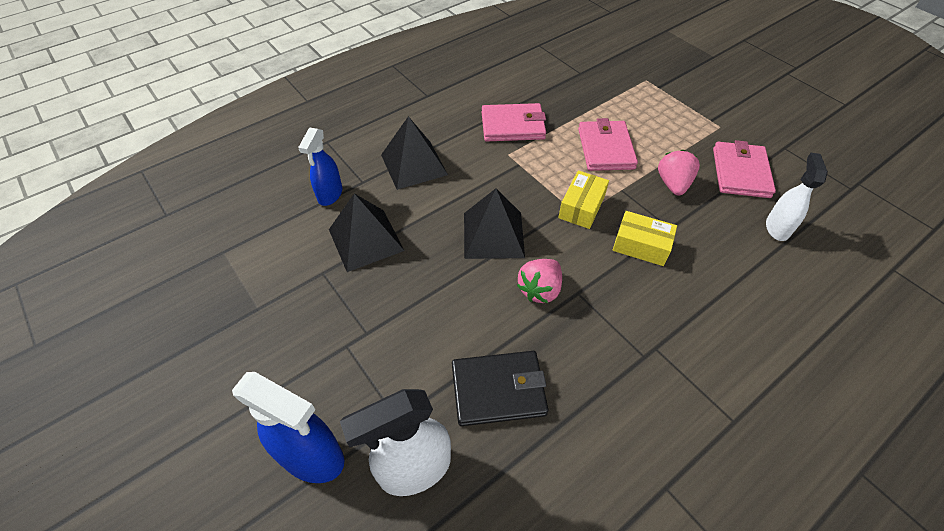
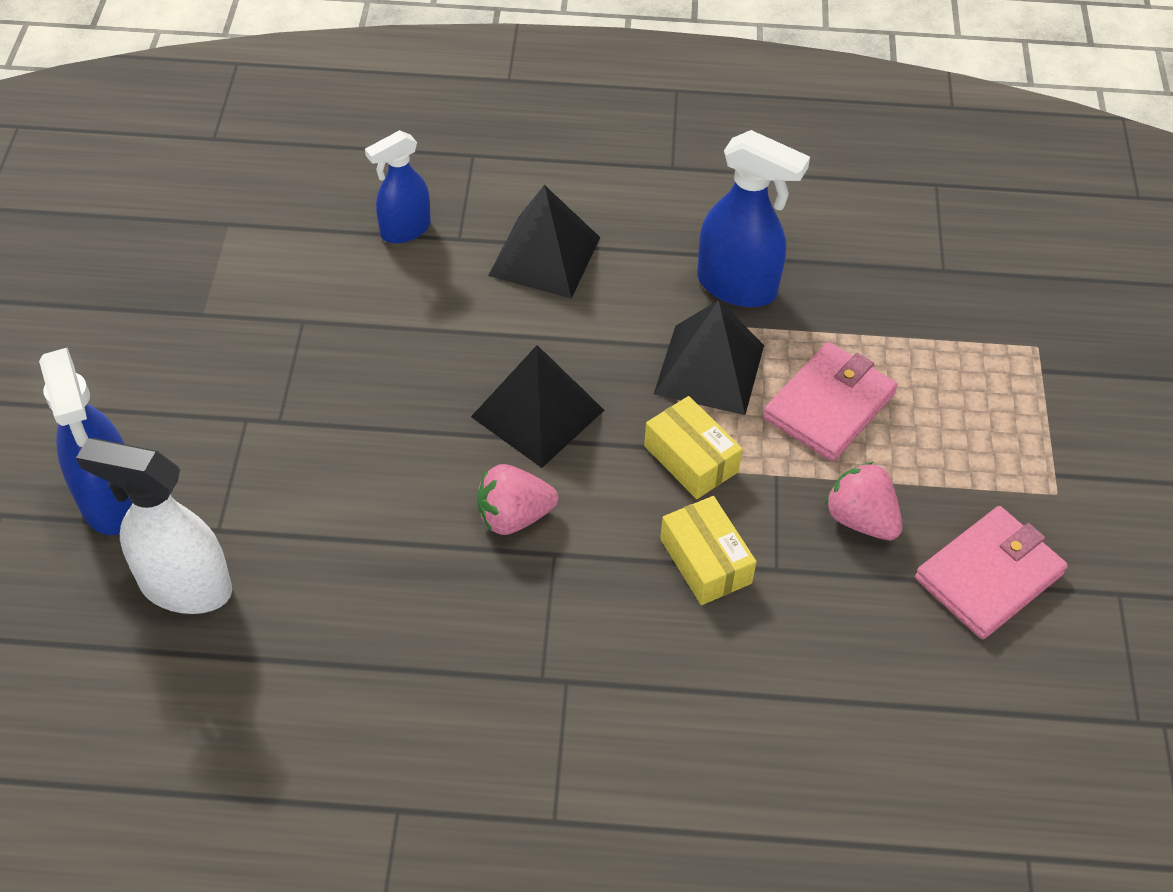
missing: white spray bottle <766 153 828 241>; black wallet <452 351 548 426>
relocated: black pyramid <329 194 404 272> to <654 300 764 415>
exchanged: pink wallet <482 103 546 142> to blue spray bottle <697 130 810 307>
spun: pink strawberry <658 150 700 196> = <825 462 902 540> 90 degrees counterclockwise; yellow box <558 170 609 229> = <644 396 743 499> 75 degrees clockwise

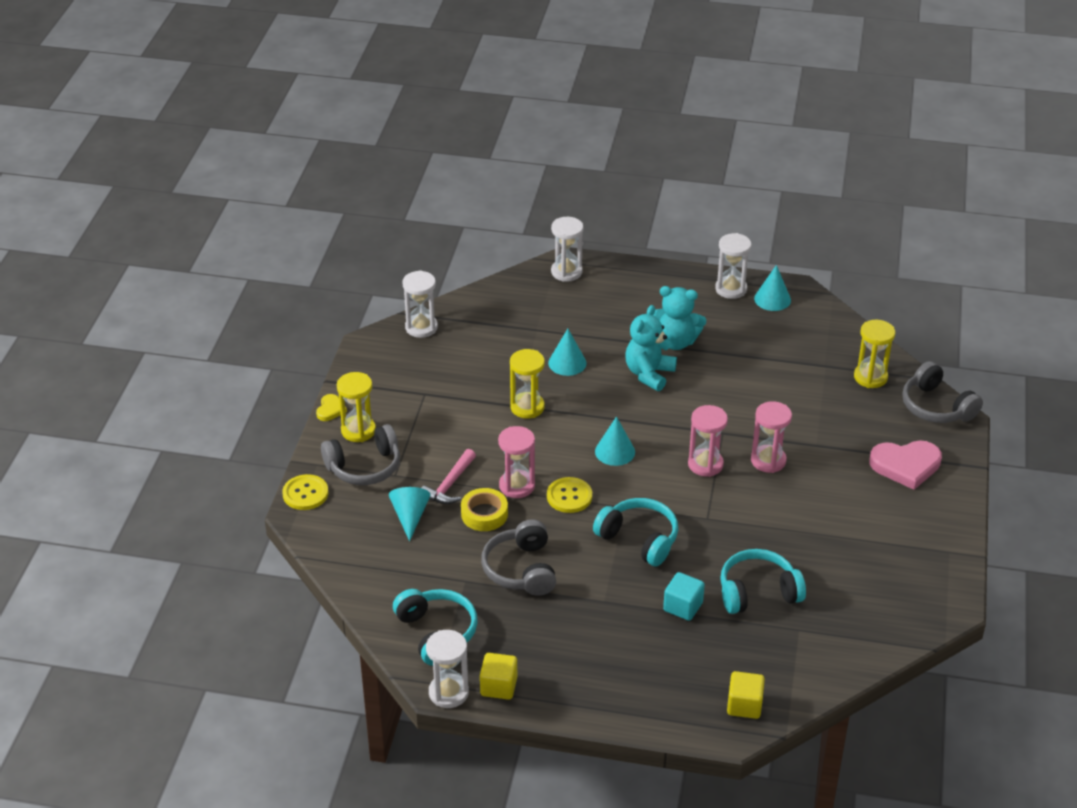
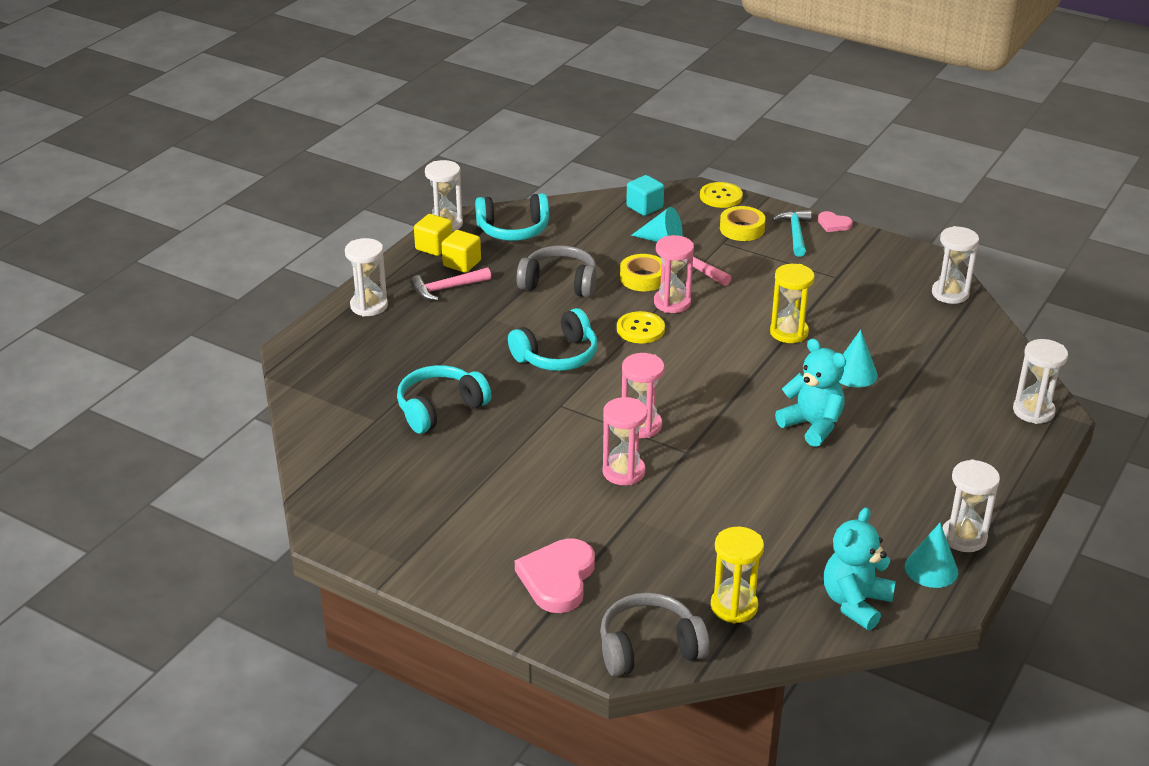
missing: turquoise cone <595 416 635 466>
appeared: white hourglass <345 238 388 316>; pink hammer <410 268 491 301>
relocated: turquoise teddy bear <653 286 706 350> to <824 507 896 630>; turquoise cube <663 572 705 621> to <626 175 664 216>; yellow cube <727 671 765 719> to <442 230 481 273>
exchanged: yellow hourglass <337 372 376 442> to turquoise hammer <772 210 812 257>; grey headphones <321 424 400 485> to yellow tape <720 206 766 241>
colour: yellow heart <316 394 347 421> to pink heart <818 211 853 232>
spun: turquoise headphones <720 549 806 614> = <397 365 492 434> 135 degrees counterclockwise

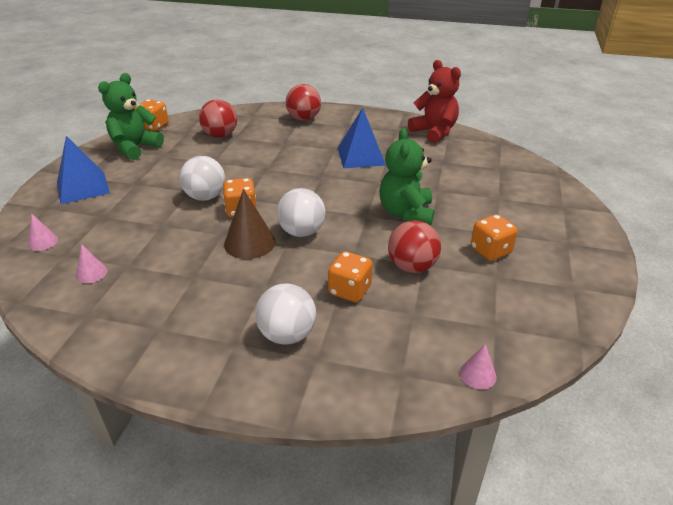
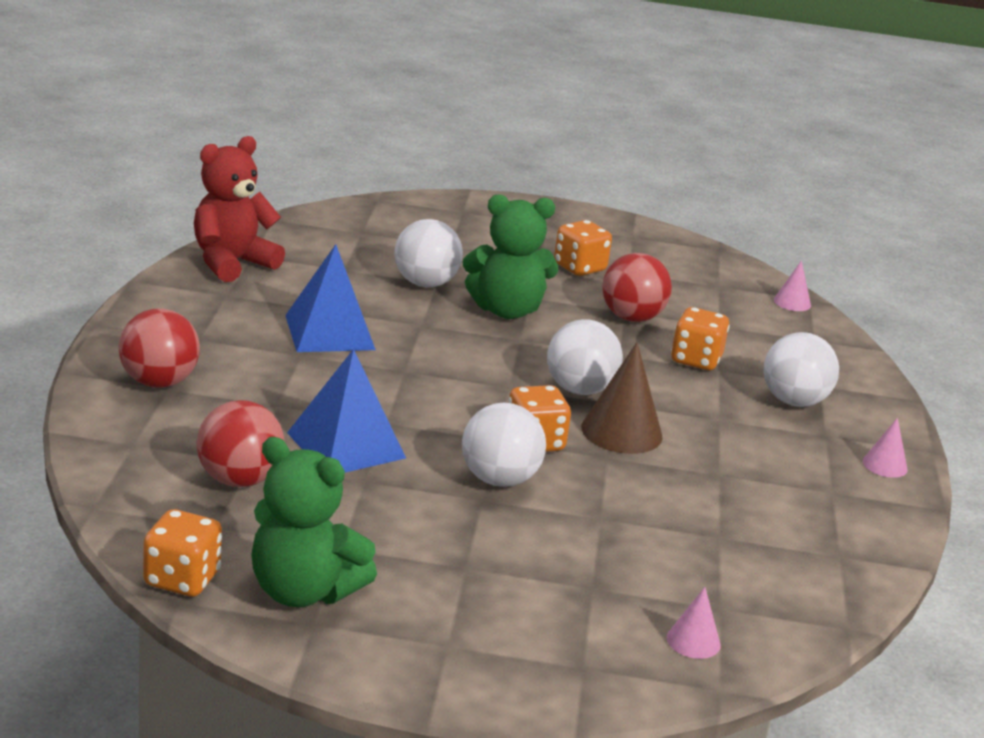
appeared: white ball <394 219 463 287>
relocated: blue pyramid <57 136 110 204> to <287 349 406 473>; pink cone <76 244 107 283> to <863 418 907 478>

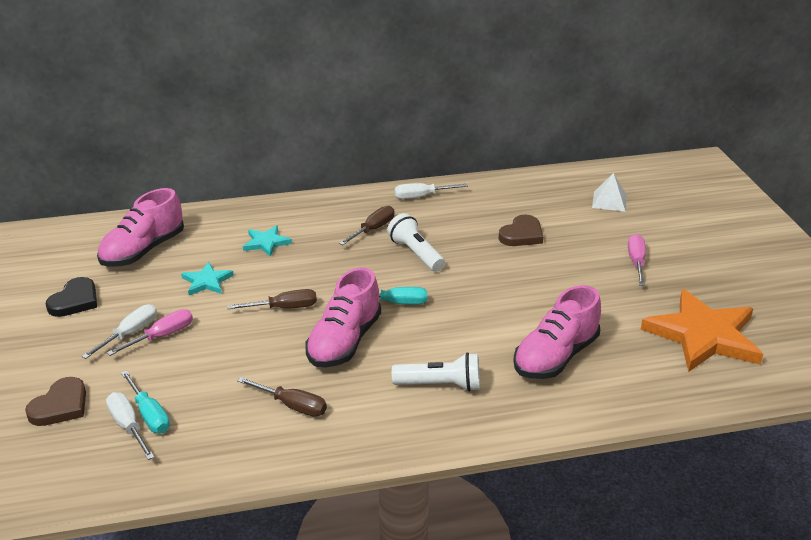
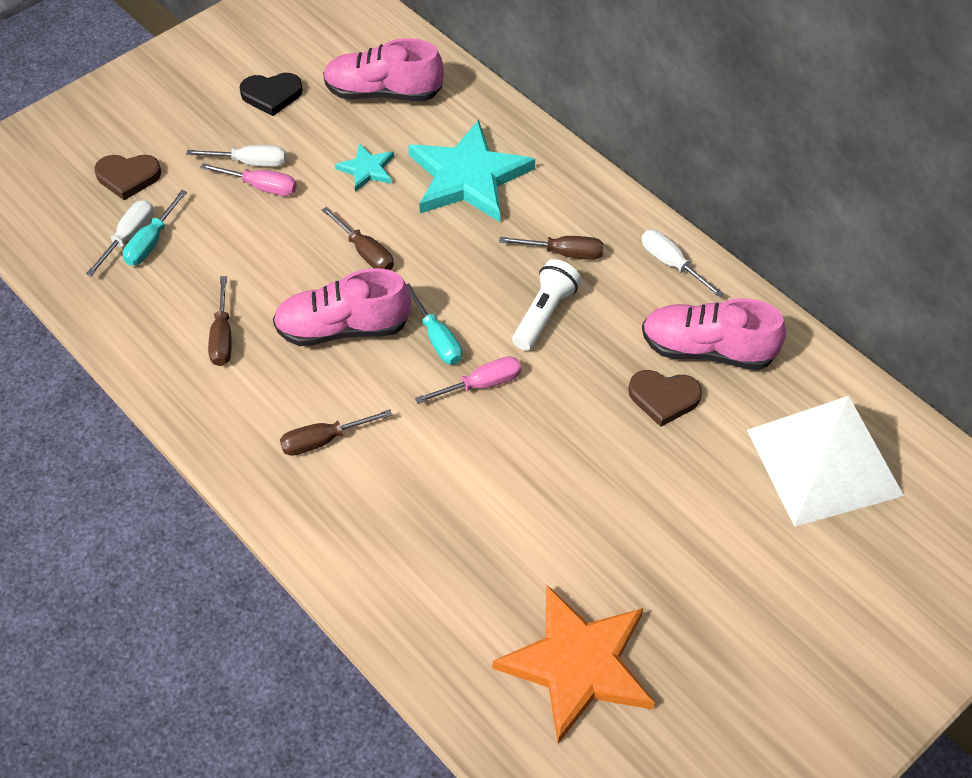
relocated: pink screwdriver <628 234 646 286> to <415 356 522 404>; pink shoe <513 285 601 379> to <642 298 786 370>
exchanged: white flashlight <392 352 480 392> to brown screwdriver <280 409 392 456>
size: white pyramid <592 173 627 212> = <747 396 904 527> x2.33; turquoise star <243 225 292 257> = <408 120 535 222> x2.12

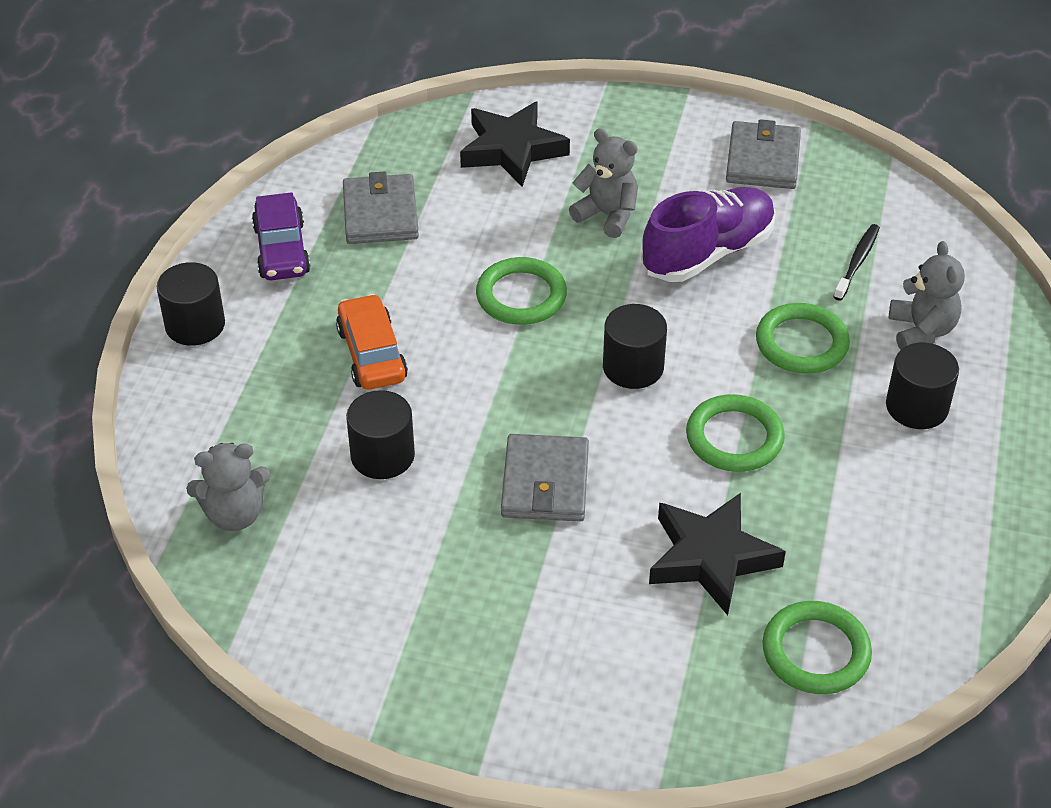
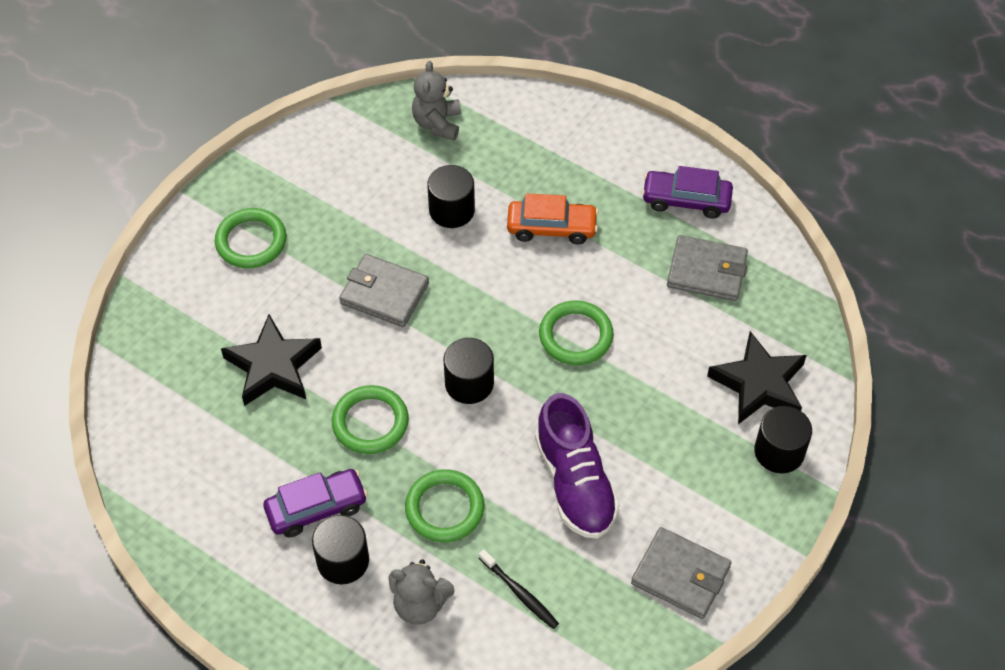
missing: grey teddy bear <569 129 638 238>
appeared: purple car <263 469 368 537>
relocated: black cylinder <157 262 225 346> to <754 406 812 473>; green ring <762 601 872 694> to <215 208 287 268>

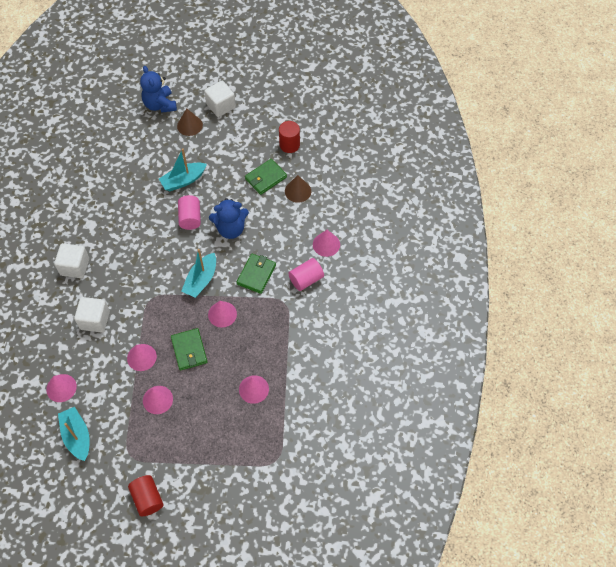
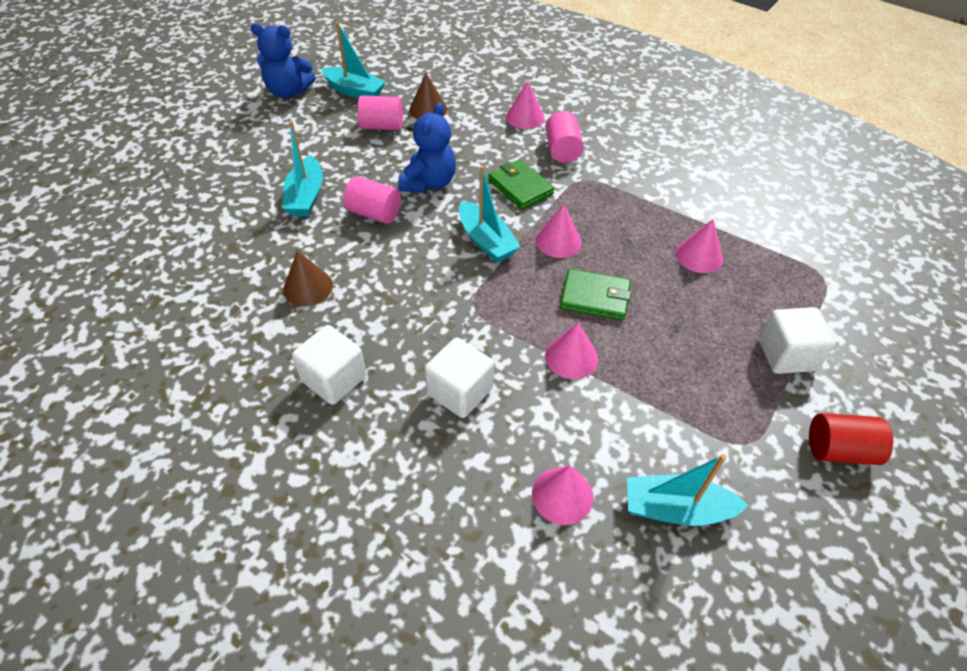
missing: pink cone <143 386 173 414>
relocated: blue teddy bear <140 66 177 113> to <251 23 315 98>; white cube <204 81 236 117> to <759 307 836 374>; brown cone <177 108 203 136> to <283 250 333 306>
exchanged: red cylinder <279 121 300 153> to turquoise boat <321 22 386 98>; green wallet <245 159 287 195> to pink cylinder <357 95 403 130>

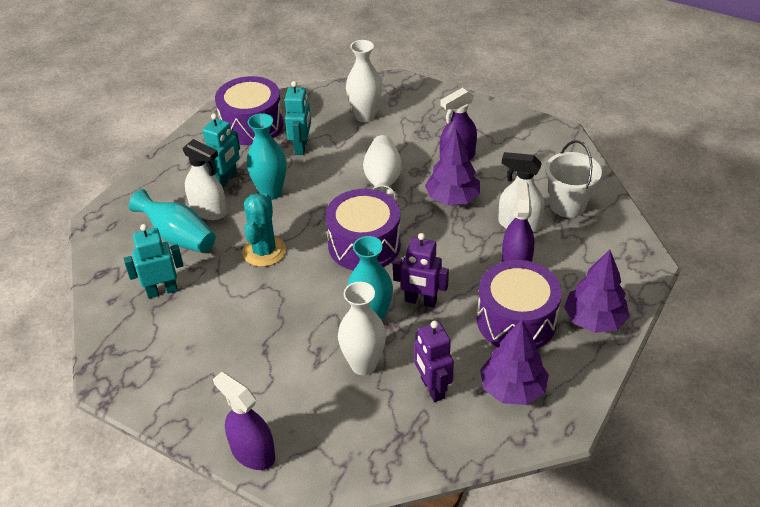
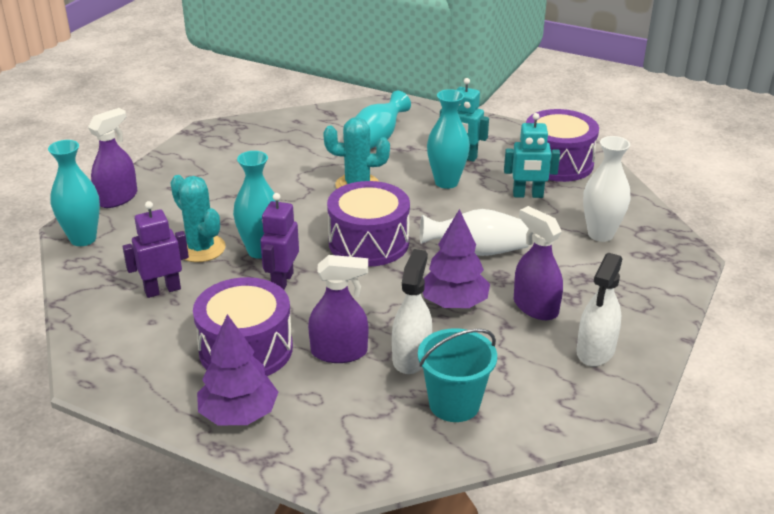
missing: turquoise robot <124 224 184 299>; purple tree <480 320 549 405>
appeared: turquoise vase <48 140 100 246>
relocated: white spray bottle <182 139 227 220> to <576 253 622 366>
exchanged: white vase <338 282 386 375> to turquoise cactus <171 175 226 262>
colour: white bucket <545 140 602 218> to turquoise bucket <418 328 497 422>

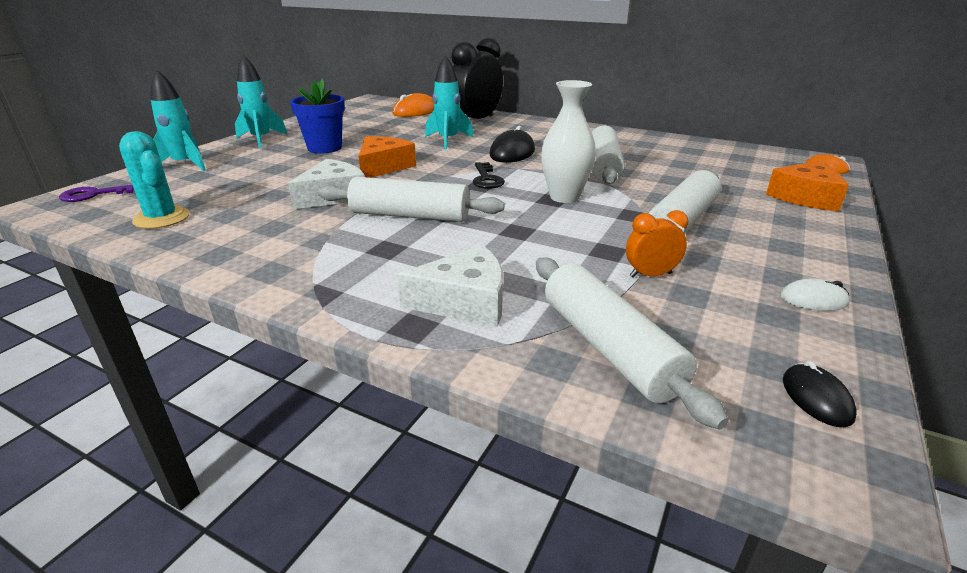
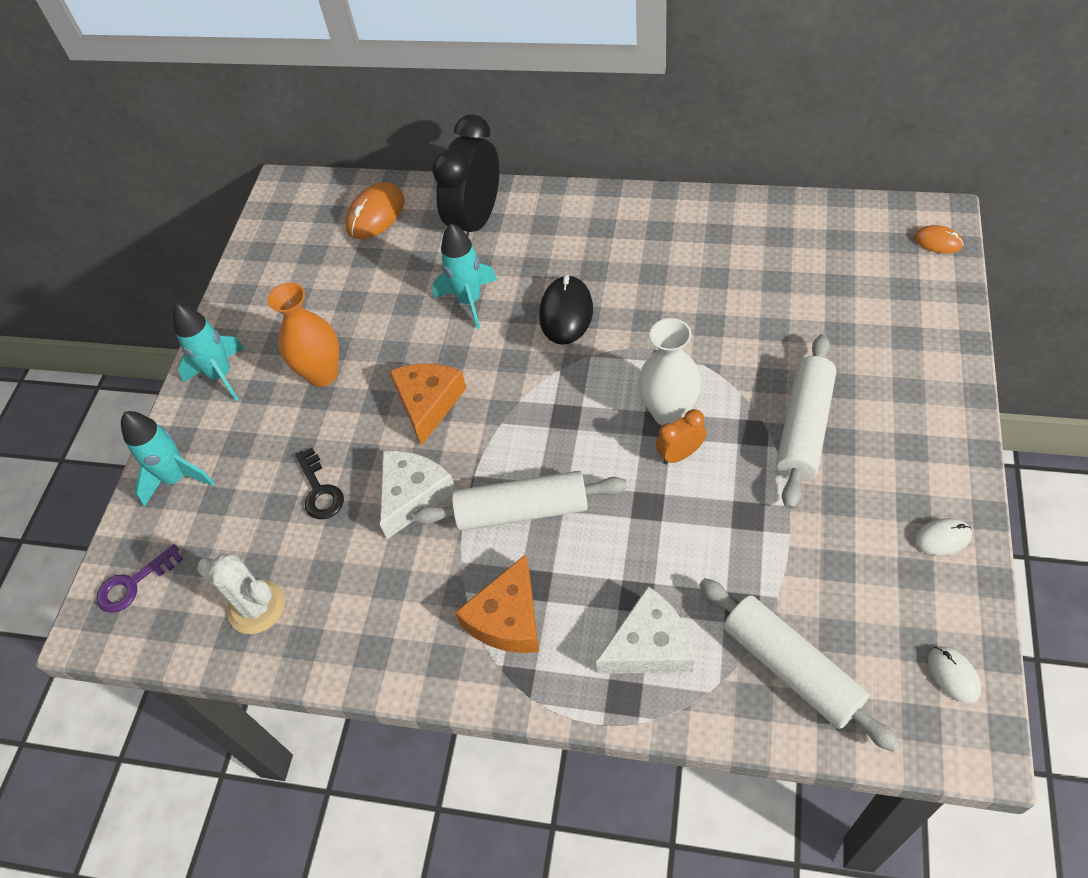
missing: white rolling pin <592 125 625 184>
relocated: orange cheese <766 160 849 211> to <455 554 539 653>; black key <473 162 505 189> to <295 447 344 519>; orange clock <626 210 688 278> to <656 409 706 464>
exchanged: blue flower pot <290 78 345 154> to orange vase <267 283 339 387>
colour: turquoise cactus <119 131 190 229> to white cactus <197 554 285 634>; black mouse <783 361 857 427> to white mouse <928 646 981 704>

